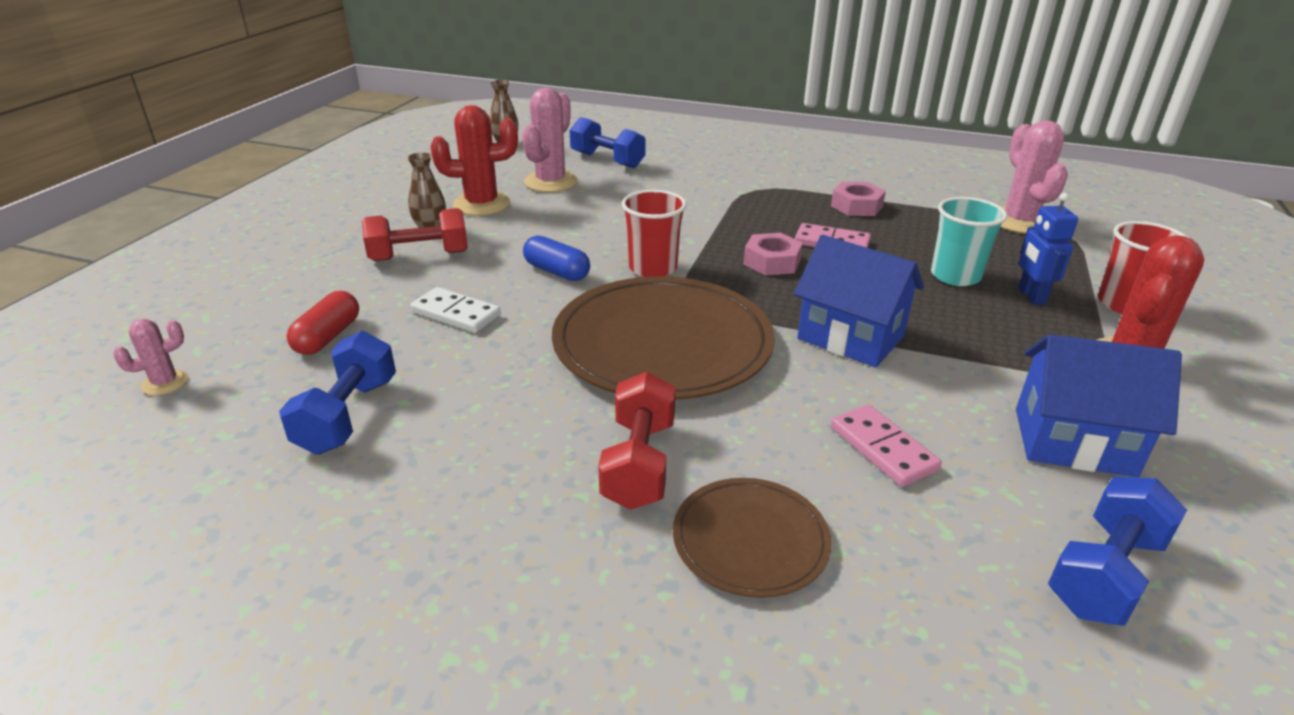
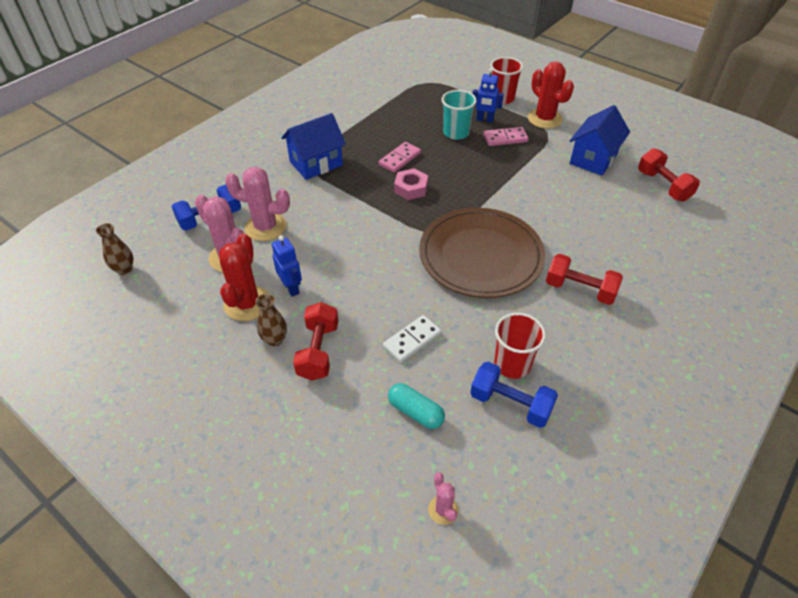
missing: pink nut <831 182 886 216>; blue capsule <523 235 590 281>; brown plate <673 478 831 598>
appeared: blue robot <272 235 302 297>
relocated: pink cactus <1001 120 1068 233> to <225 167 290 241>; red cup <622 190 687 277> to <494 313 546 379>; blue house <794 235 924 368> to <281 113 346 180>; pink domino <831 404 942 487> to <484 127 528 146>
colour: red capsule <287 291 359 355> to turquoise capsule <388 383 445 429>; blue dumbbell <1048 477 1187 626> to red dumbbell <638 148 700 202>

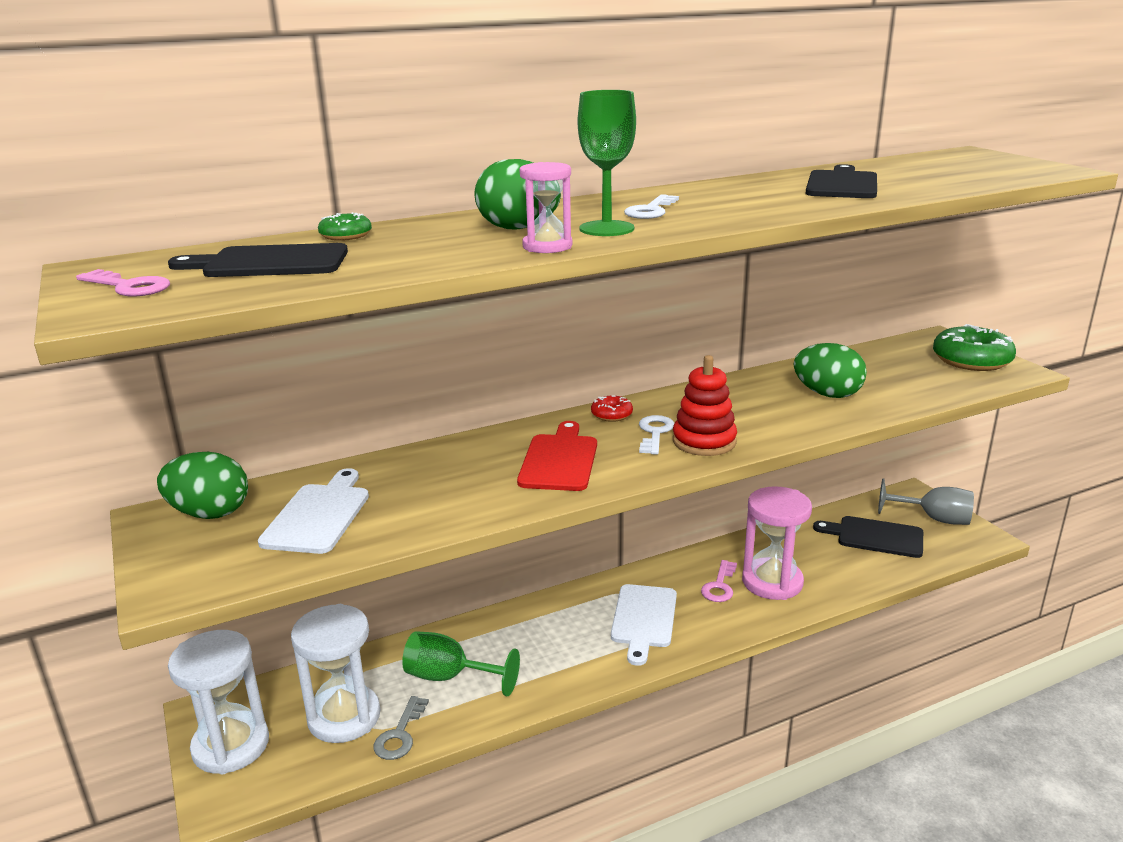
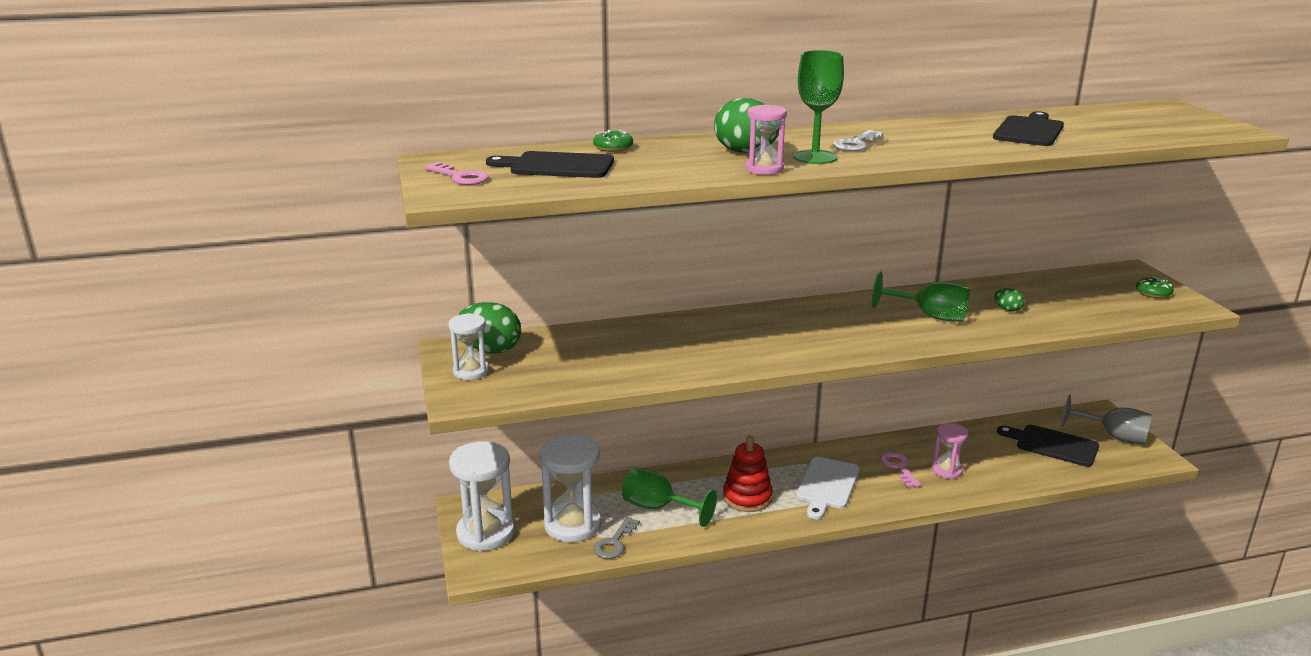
missing: red donut <591 396 633 422>; white key <639 415 675 454>; red cutting board <517 421 597 491>; white cutting board <258 468 369 554>
appeared: green goblet <872 271 970 322>; white hourglass <448 313 489 380>
relocated: red stacking toy <673 355 737 456> to <723 436 773 512>
spun: pink key <701 560 737 602> = <881 452 921 488> 135 degrees clockwise
size: green donut <933 324 1016 371> = <1136 277 1174 298> x0.49; green egg <794 343 867 398> = <994 288 1025 312> x0.48; pink hourglass <742 486 812 600> = <932 423 969 479> x0.57

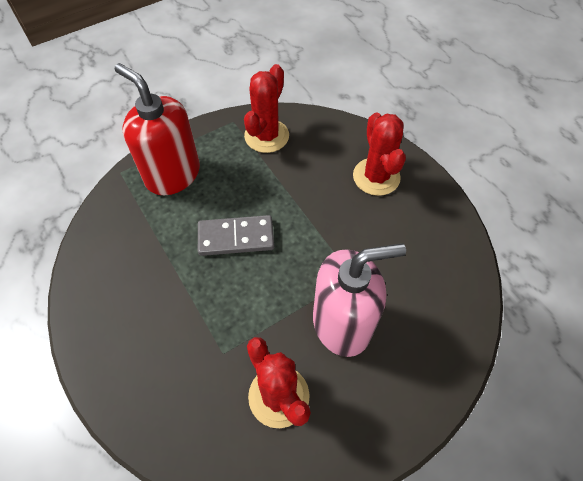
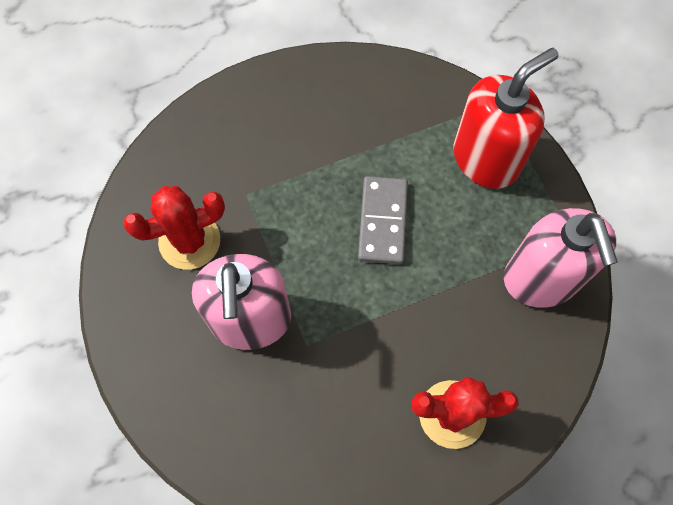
exchanged: red cactus <244 64 289 153> to pink soap dispenser <504 208 618 308>

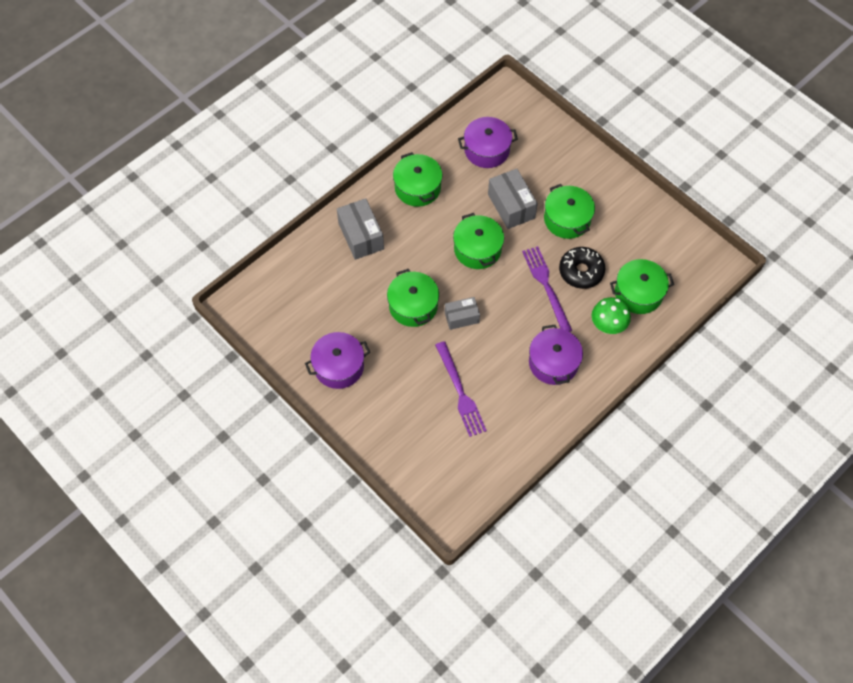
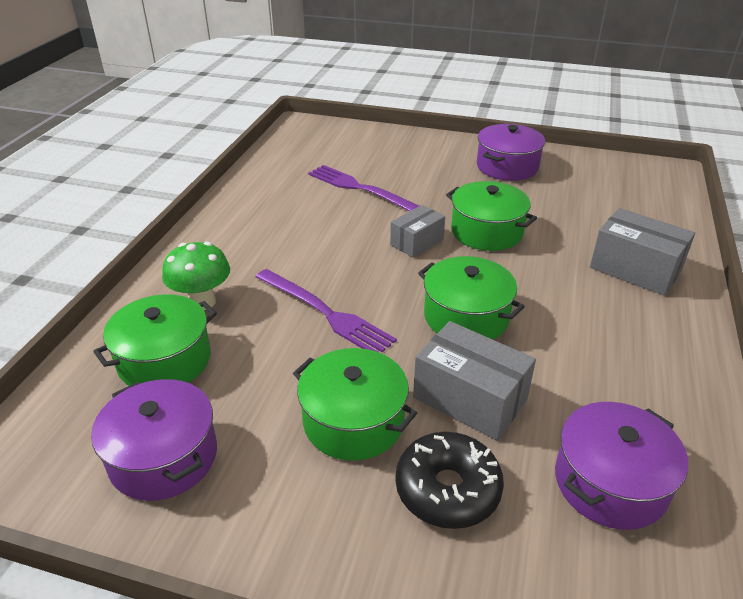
missing: green pot <393 152 443 207>
relocated: black donut <559 247 605 289> to <395 432 504 529>; purple pot <529 325 583 385> to <91 379 217 501>

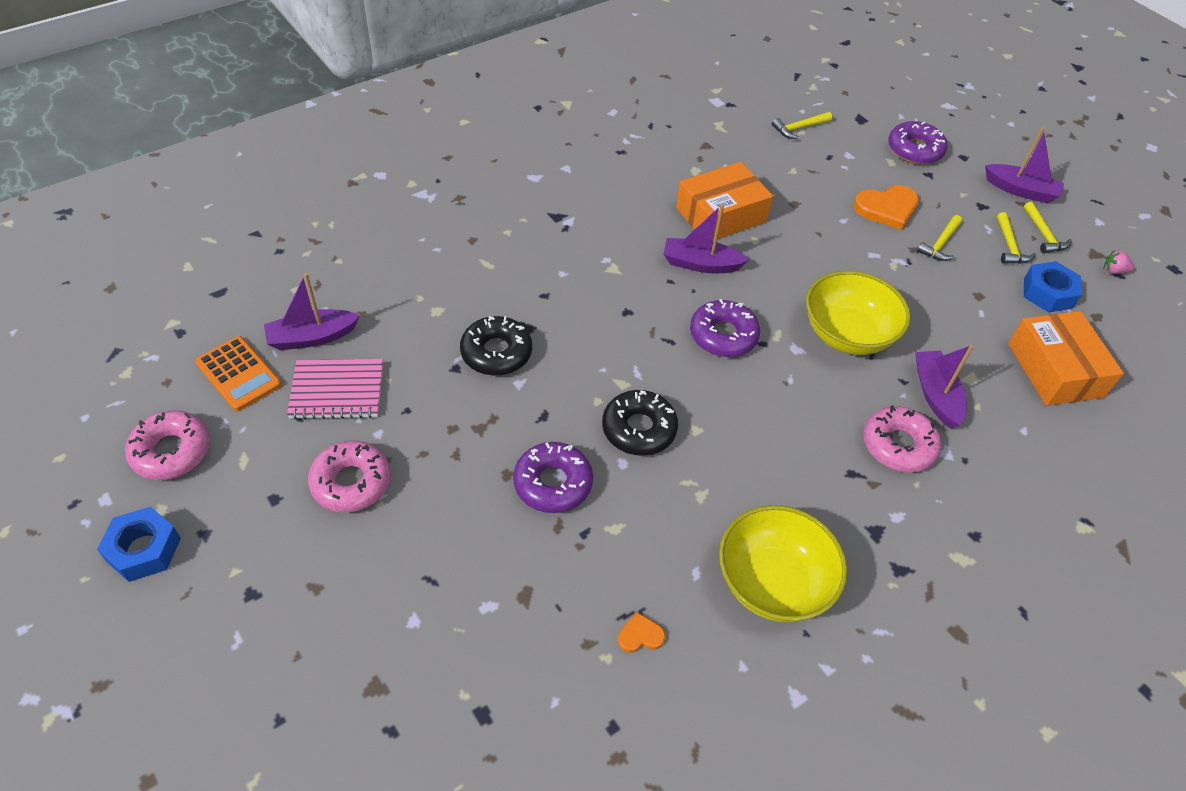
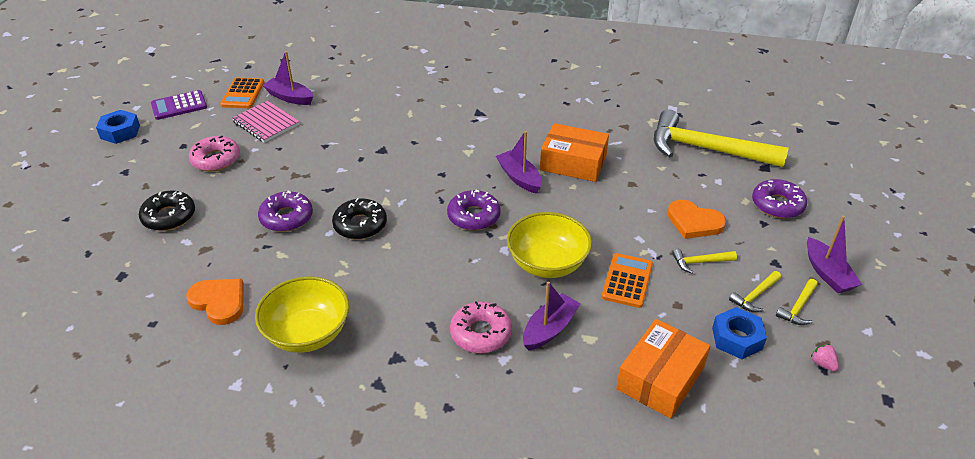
appeared: orange calculator <601 253 653 308>
relocated: black donut <460 316 532 376> to <139 191 195 231>
exchanged: pink donut <125 410 210 480> to purple calculator <151 90 207 120>
size: yellow hammer <772 112 832 139> = <654 109 789 167> x2.48; orange heart <618 612 665 653> = <186 279 244 325> x1.99

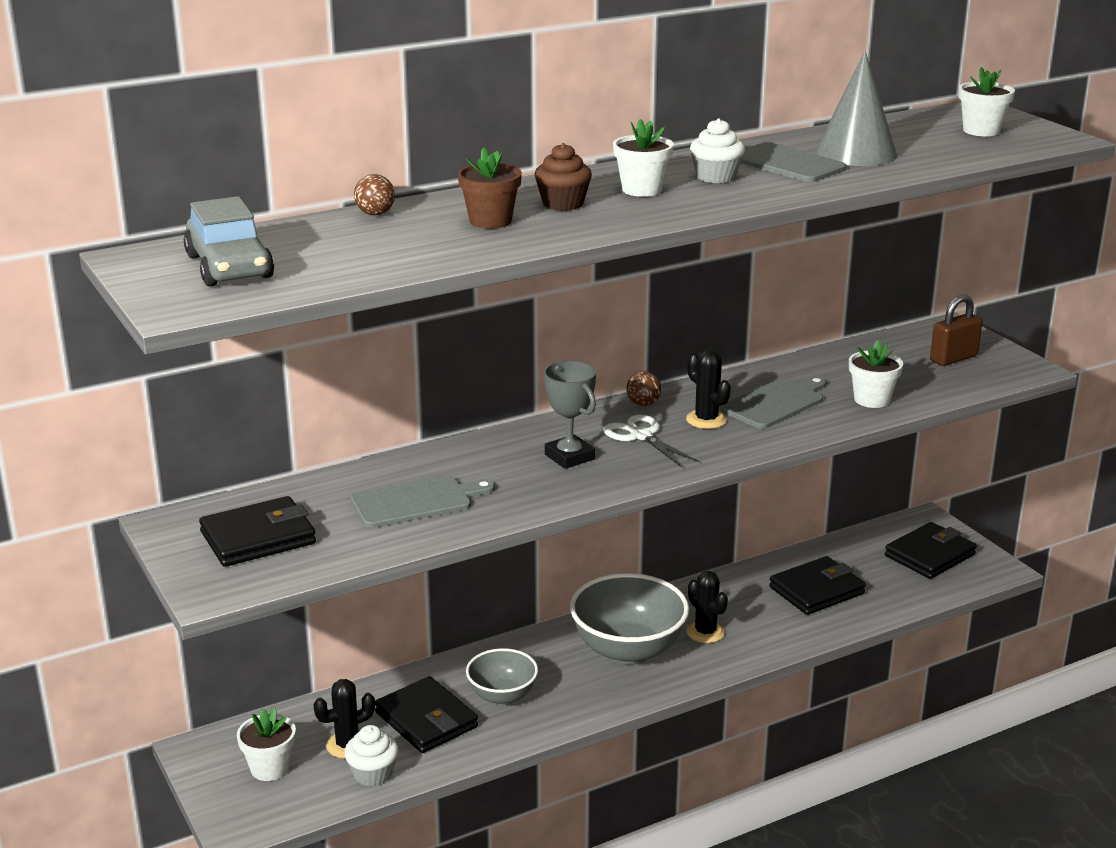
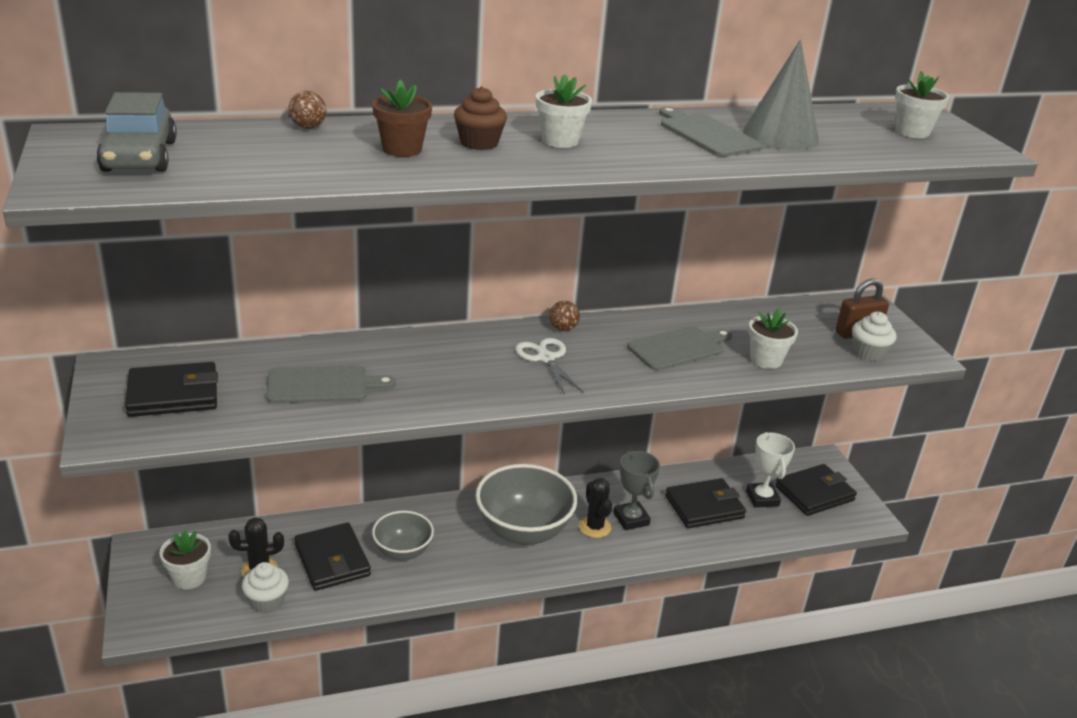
missing: black cactus <686 350 731 429>
appeared: white trophy <746 432 795 508>
relocated: white cupcake <690 118 745 183> to <852 312 897 361>; grey trophy <544 361 596 469> to <613 451 660 530>

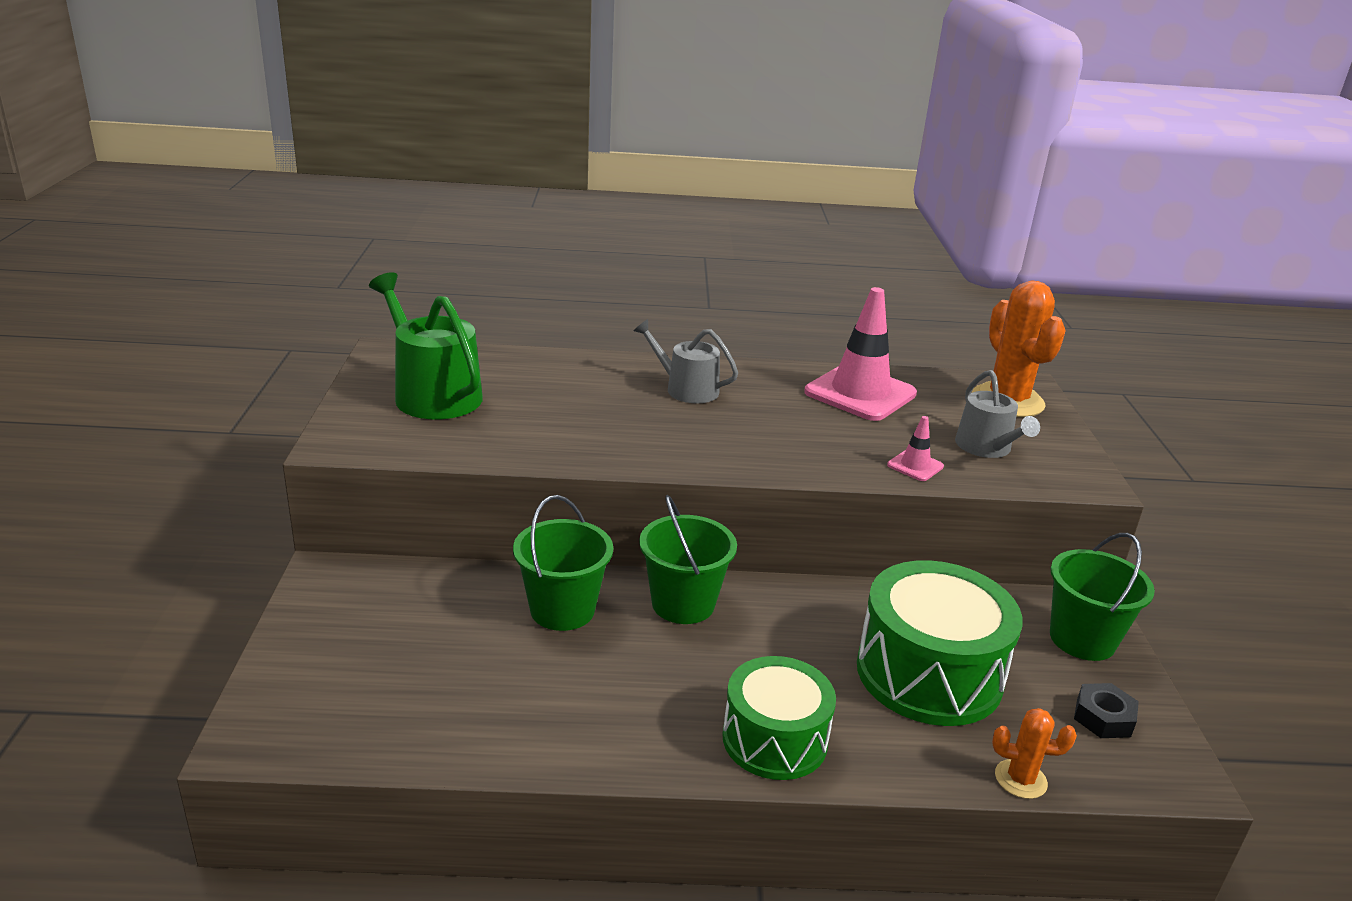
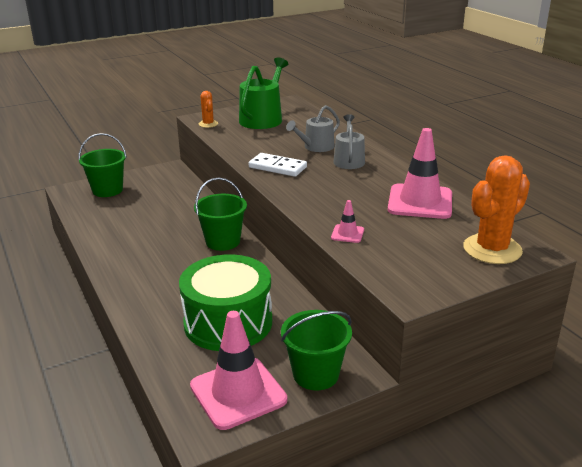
missing: green drum <723 656 836 780>
appeared: white domino <249 153 307 177>
relocated: grey watering can <955 370 1040 458> to <286 105 340 152>; green bucket <513 495 613 631> to <78 133 127 197>; orange cactus <992 708 1077 799> to <199 91 218 128>
exchanged: black nut <1074 683 1139 738> to pink traffic cone <190 311 287 430>

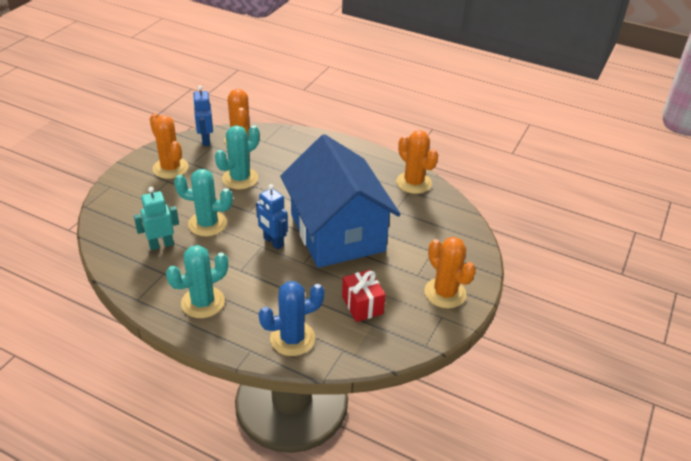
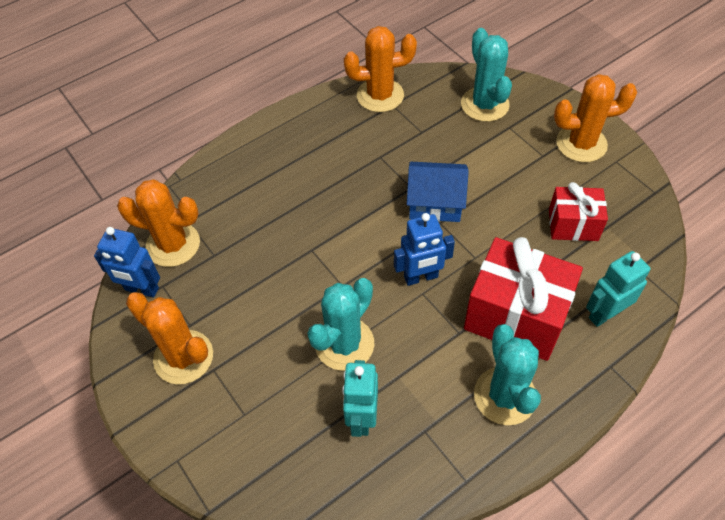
appeared: red gift <464 237 583 361>
relocated: turquoise cactus <215 125 260 190> to <461 28 512 122>
exchanged: blue cactus <259 281 325 356> to turquoise robot <586 251 651 327>
spun: orange cactus <150 114 189 179> = <126 292 213 384> 45 degrees clockwise
size: blue house <280 134 401 268> = <407 162 469 222> x0.44

